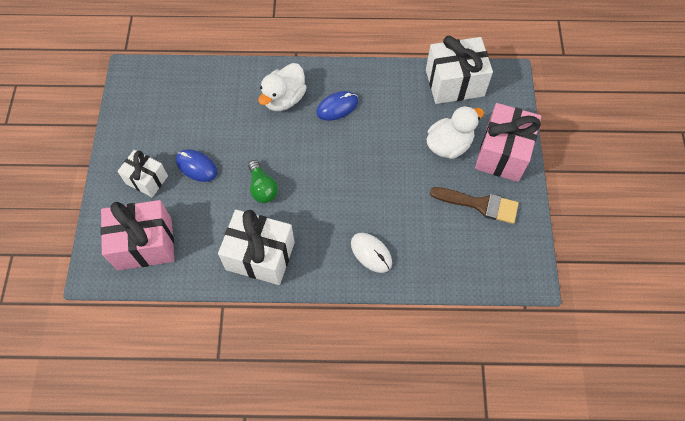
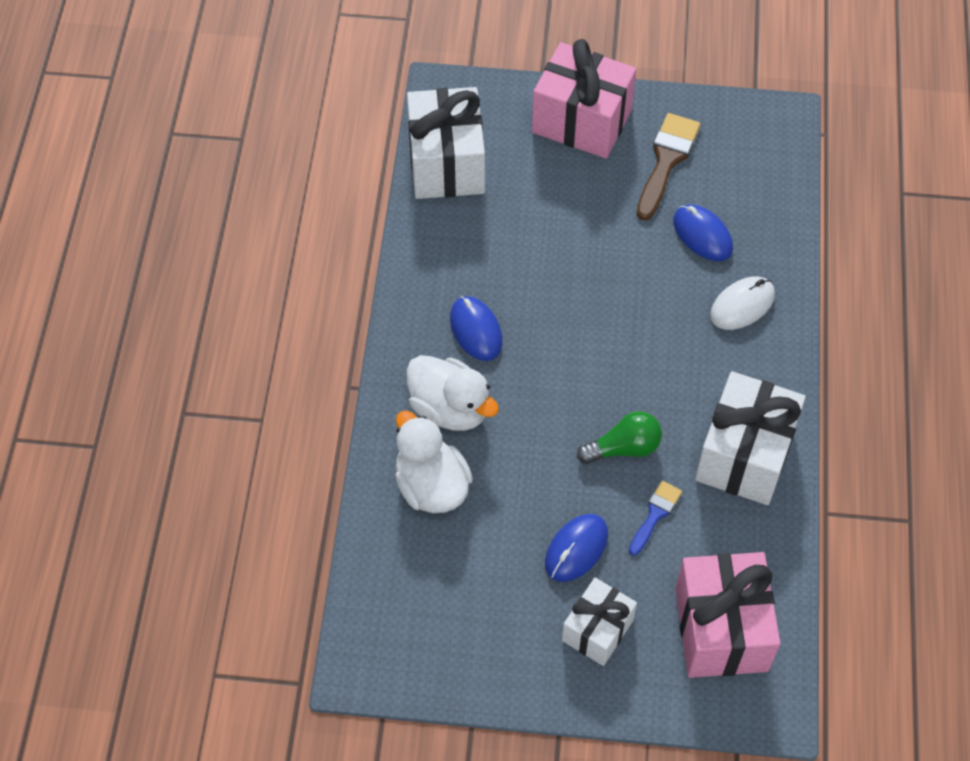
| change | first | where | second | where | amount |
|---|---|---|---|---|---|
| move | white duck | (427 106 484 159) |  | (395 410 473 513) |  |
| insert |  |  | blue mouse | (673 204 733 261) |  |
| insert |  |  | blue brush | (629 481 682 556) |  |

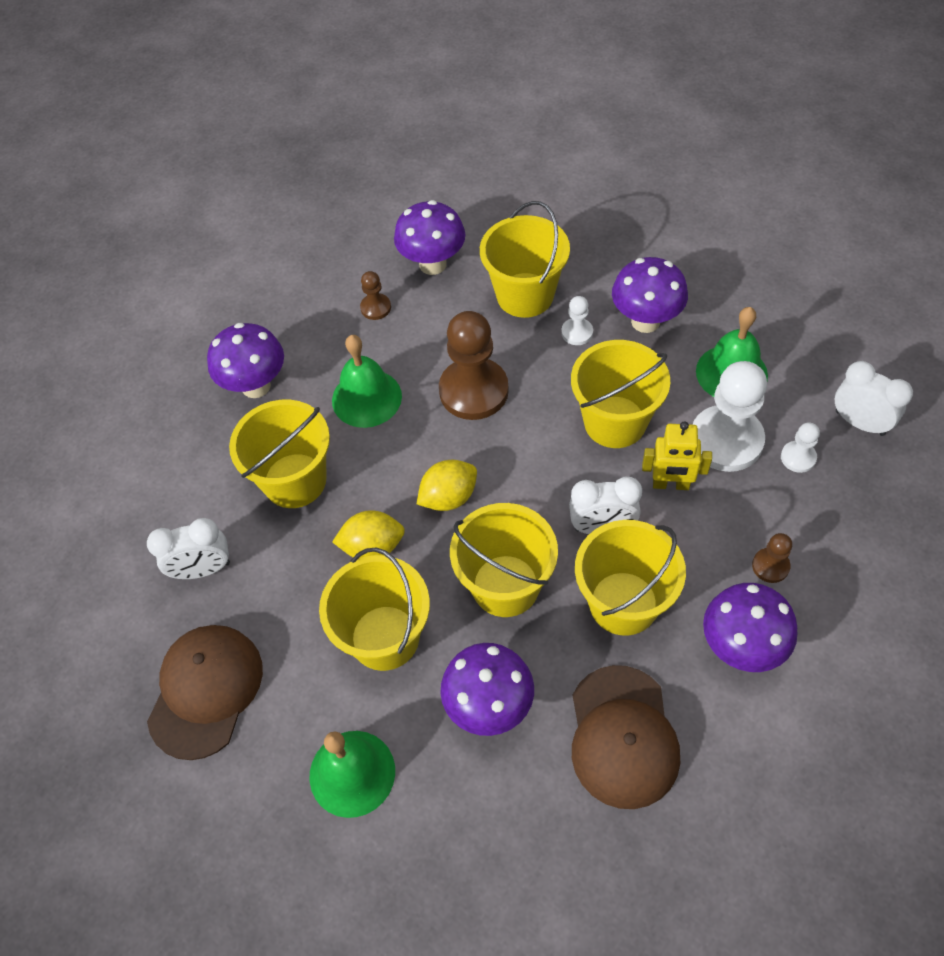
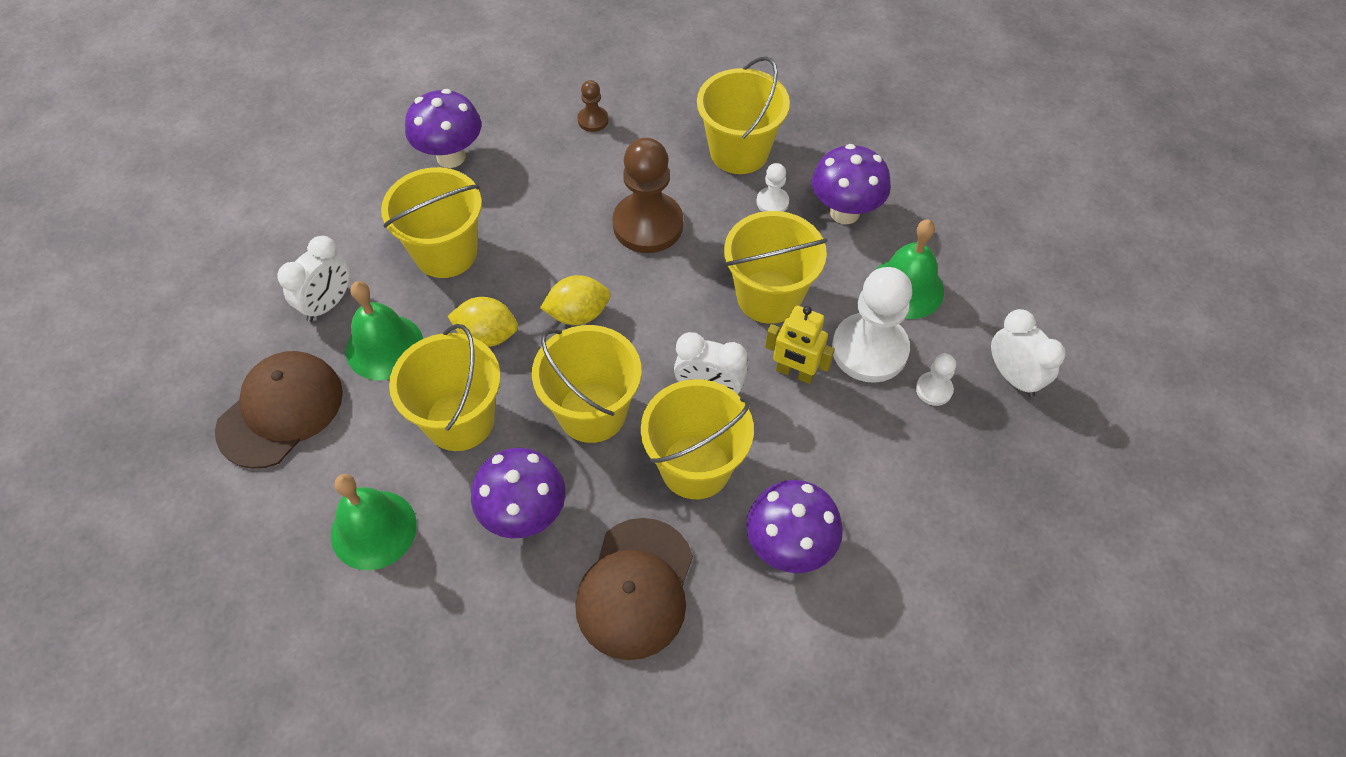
| change | first | where | second | where | amount |
|---|---|---|---|---|---|
| delete | purple mushroom | (394 200 465 275) |  |  |  |
| move | green bell | (332 335 402 428) |  | (346 281 423 380) |  |
| rotate | white clock | (147 518 230 579) |  | (277 236 350 322) | 60 degrees counterclockwise |
| delete | brown pawn | (752 533 792 583) |  |  |  |

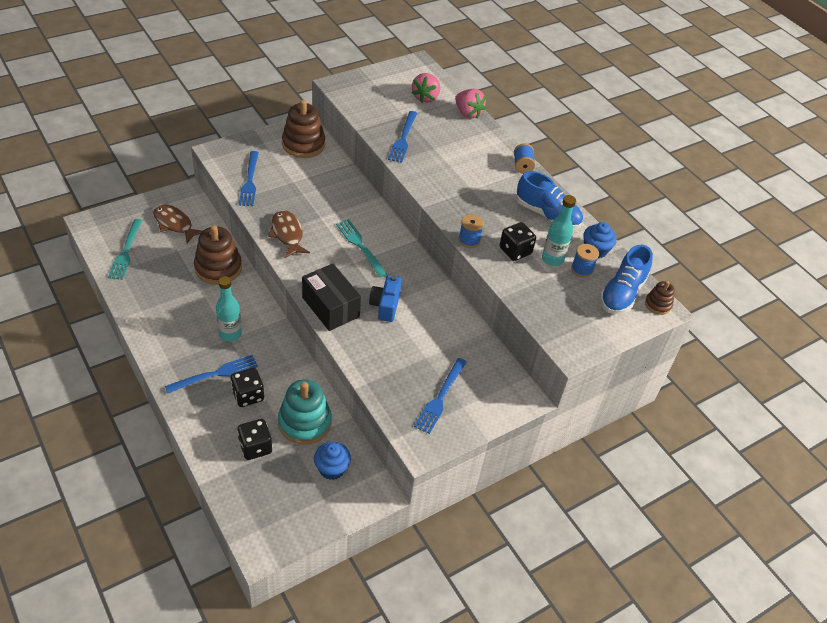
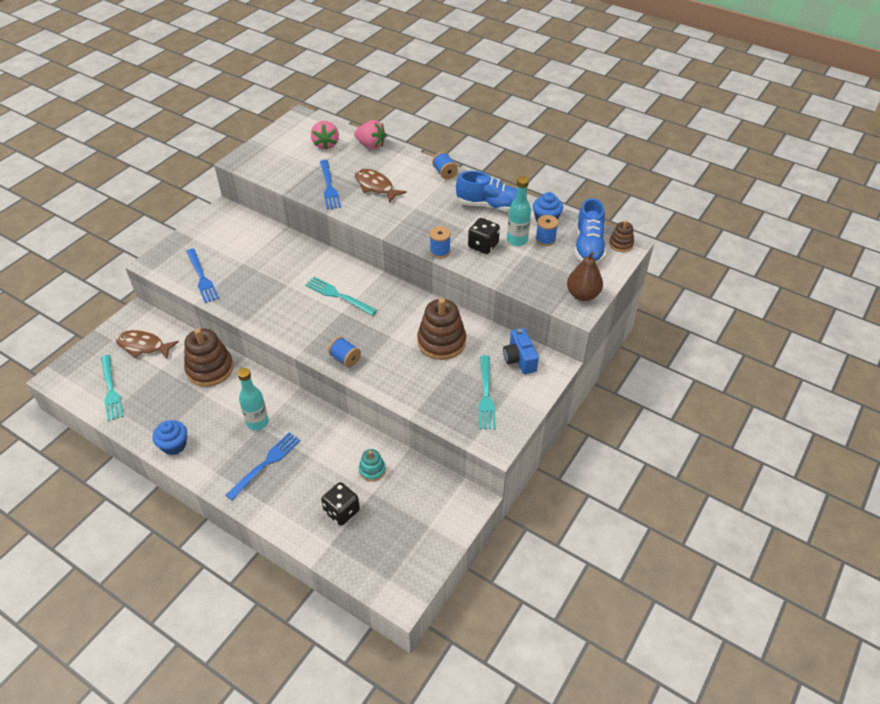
| change | first | where | second | where | amount |
|---|---|---|---|---|---|
| move | brown stacking toy | (282 100 325 158) |  | (417 298 466 360) |  |
| move | brown fish | (268 210 310 258) |  | (355 169 407 203) |  |
| replace | black box | (302 263 361 331) | blue spool | (328 336 361 367) |  |
| move | blue camera | (369 275 402 322) |  | (503 328 539 374) |  |
| recolor | blue fork | (414 358 467 434) | turquoise fork | (478 355 496 429) |  |
| delete | black dice | (230 368 264 407) |  |  |  |
| resize | turquoise stacking toy | (278 379 332 445) |  | (359 449 386 482) | x0.52 |
| move | blue cupcake | (314 442 351 480) |  | (152 420 187 455) |  |
| insert |  |  | brown pear | (567 252 603 301) |  |

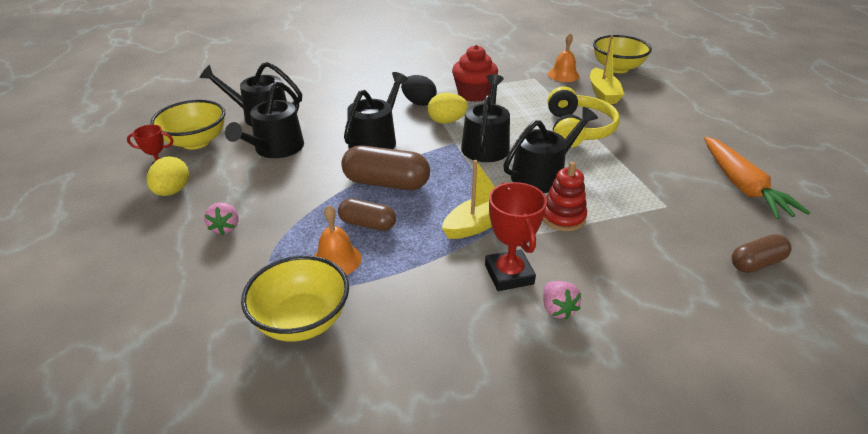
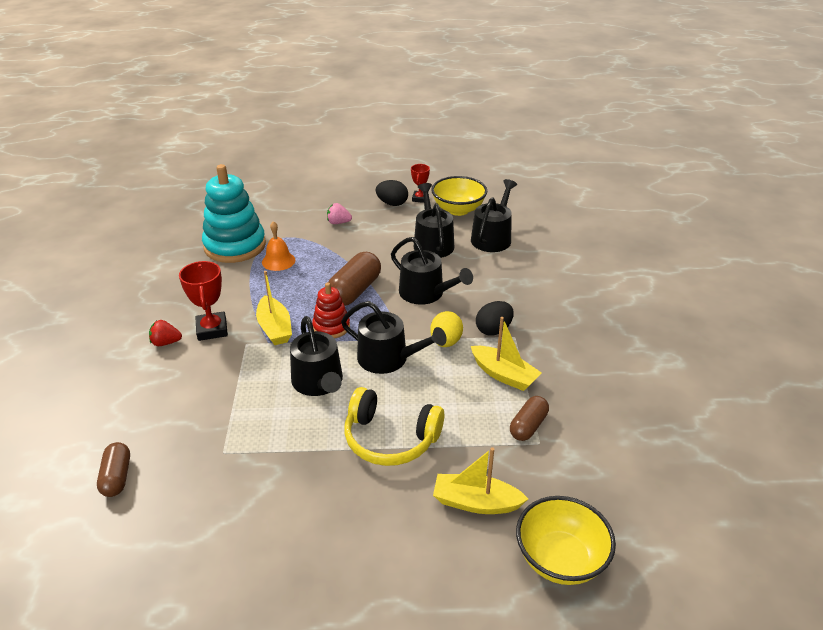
| change | first | where | second | where | amount |
|---|---|---|---|---|---|
| delete | orange bell | (548 33 580 82) |  |  |  |
| replace | red cupcake | (452 45 498 102) | yellow boat | (471 317 541 391) |  |
| rotate | black watering can | (225 81 304 158) |  | (414 183 454 258) | 45 degrees clockwise |
| delete | orange carrot | (704 137 810 219) |  |  |  |
| recolor | yellow egg | (146 157 189 196) | black egg | (376 180 408 206) |  |
| move | red stacking toy | (543 162 587 231) |  | (312 283 350 338) |  |
| rotate | red trophy | (485 182 547 291) |  | (179 261 228 341) | 75 degrees clockwise |
| move | brown capsule | (338 198 396 231) |  | (510 396 549 441) |  |
| replace | yellow bowl | (241 256 349 342) | turquoise stacking toy | (202 164 266 263) |  |
| recolor | pink strawberry | (543 281 581 320) | red strawberry | (149 320 182 346) |  |

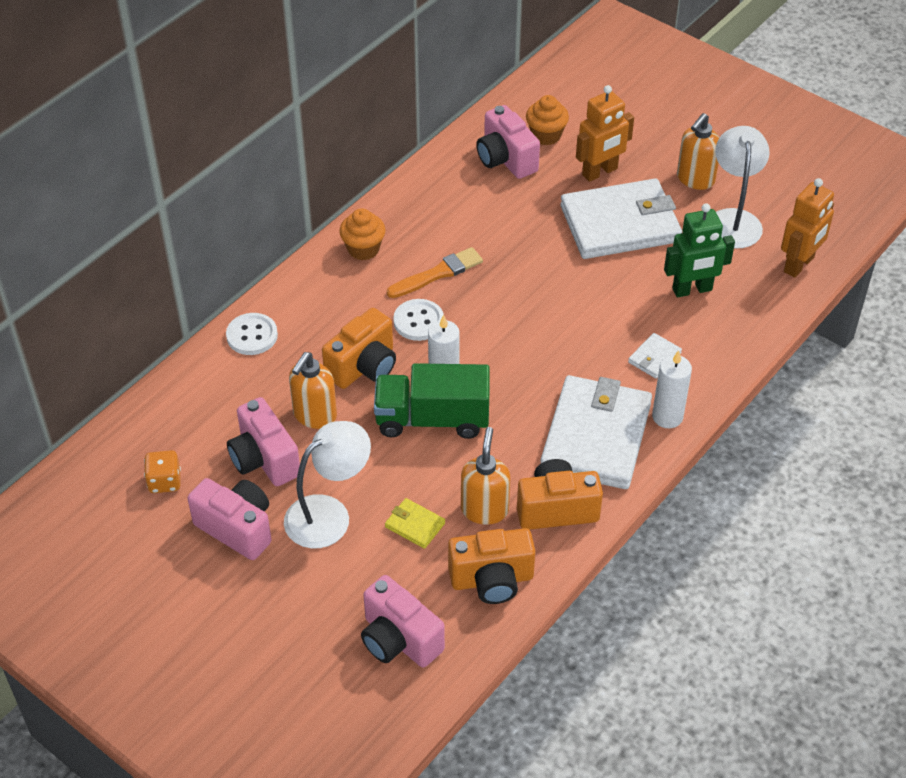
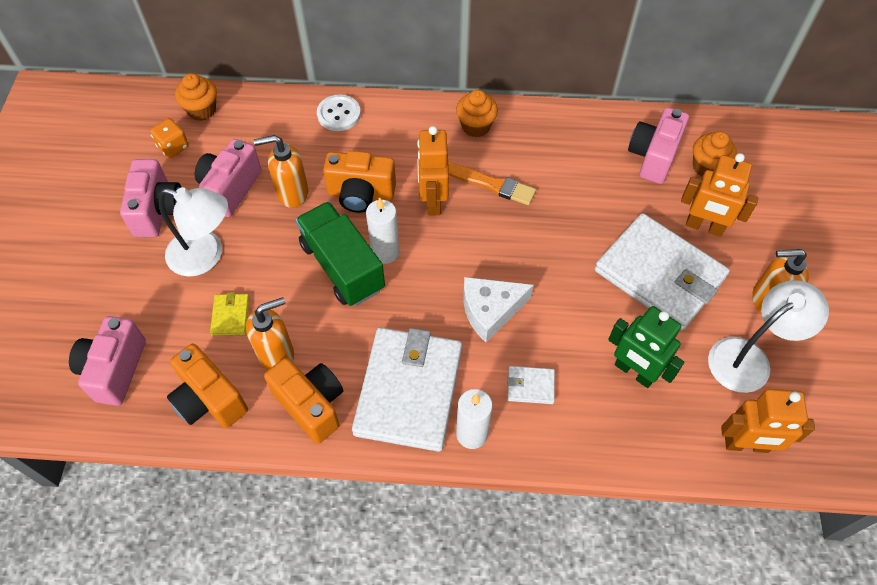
| change | first | where | second | where | amount |
|---|---|---|---|---|---|
| replace | white button | (393 299 444 341) | orange robot | (417 126 449 216) |  |
| rotate | white wallet | (540 375 652 489) |  | (352 328 462 452) | 60 degrees counterclockwise |
| insert |  |  | orange cupcake | (175 73 217 121) |  |
| insert |  |  | white cheese | (463 277 534 342) |  |

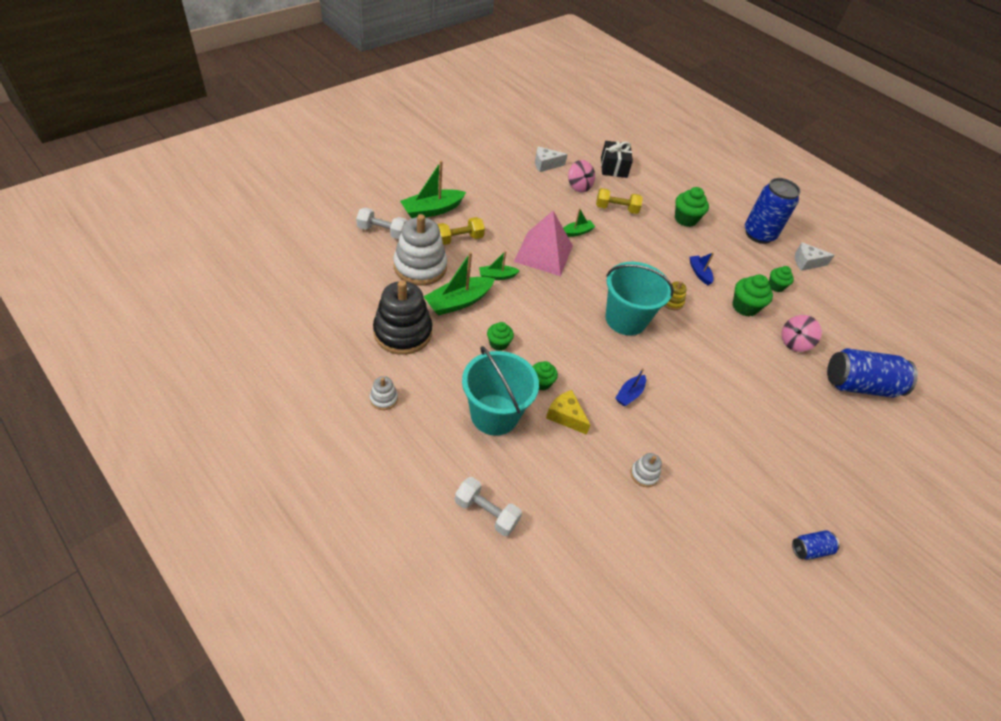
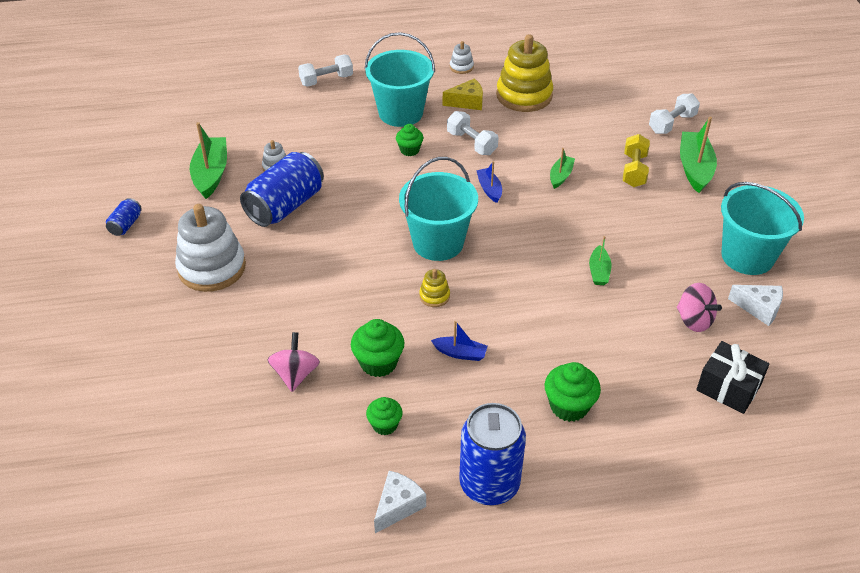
| change | first | where | second | where | amount |
|---|---|---|---|---|---|
| rotate | white cheese | (535 146 568 172) |  | (728 285 783 326) | 90 degrees clockwise |
| rotate | pink spinning top | (568 160 595 193) |  | (677 283 722 332) | 135 degrees counterclockwise |
| delete | yellow dumbbell | (596 188 643 214) |  |  |  |
| delete | pink pyramid | (514 211 573 276) |  |  |  |
| move | white stacking toy | (393 214 447 286) |  | (175 204 246 292) |  |
| move | green boat | (423 252 495 316) |  | (190 122 227 199) |  |
| recolor | black stacking toy | (373 280 432 355) | yellow stacking toy | (496 34 553 112) |  |
| replace | green cupcake | (487 322 514 351) | white dumbbell | (447 111 498 155) |  |
| move | blue can | (827 348 918 398) |  | (240 152 324 227) |  |
| move | blue boat | (616 368 646 406) |  | (476 161 502 203) |  |
| move | yellow cheese | (546 390 590 435) |  | (443 78 483 110) |  |
| insert |  |  | turquoise bucket | (721 182 804 275) |  |

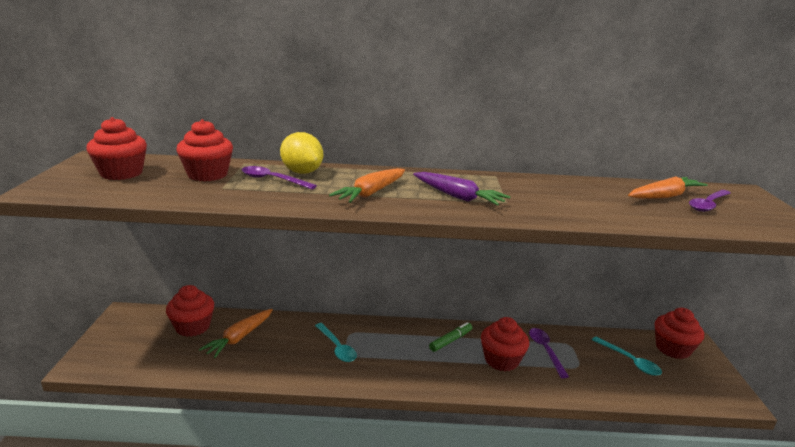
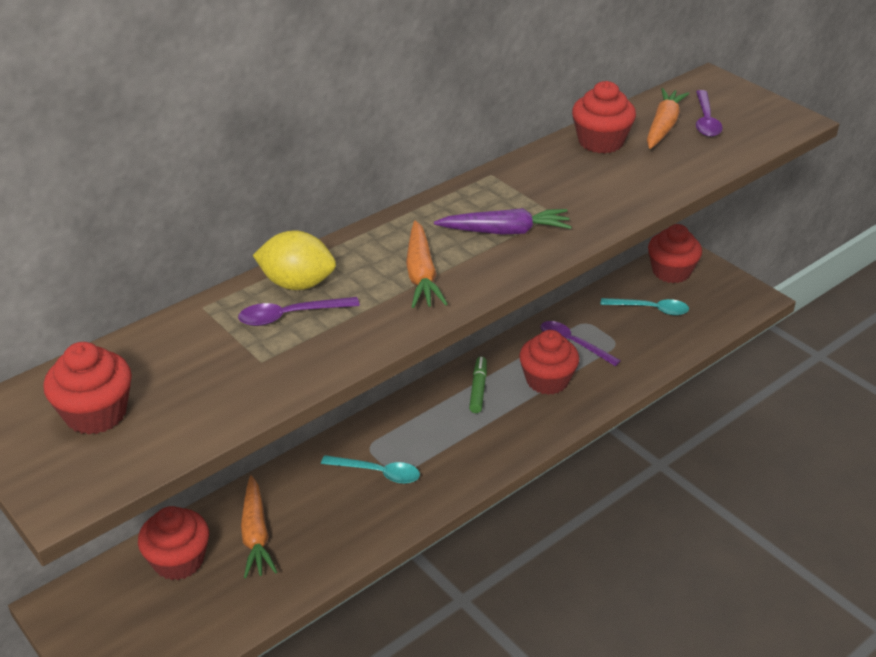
| change | first | where | second | where | amount |
|---|---|---|---|---|---|
| move | red cupcake | (176 119 233 181) |  | (572 81 636 154) |  |

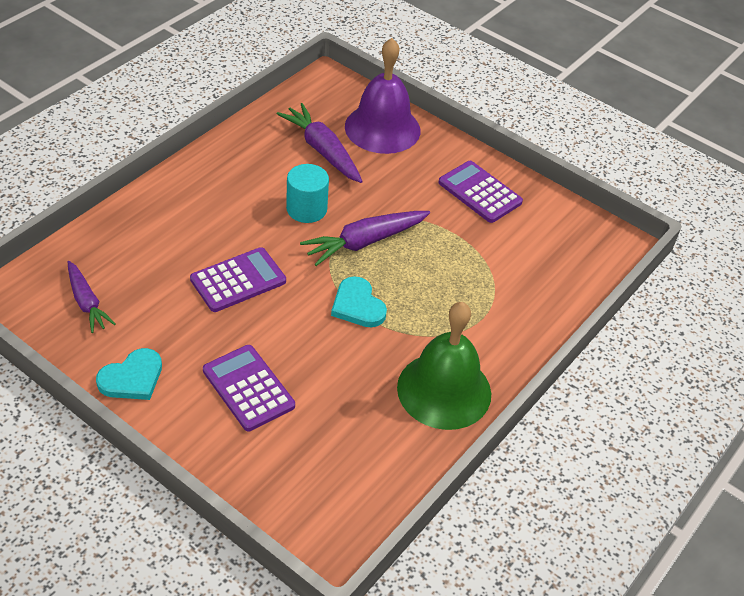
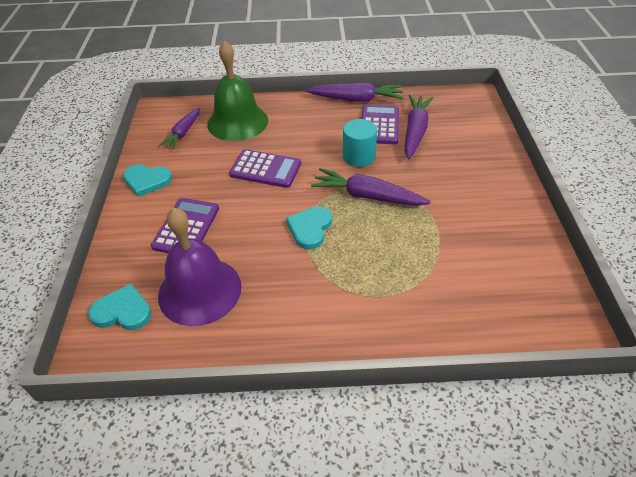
| change | first | where | second | where | amount |
|---|---|---|---|---|---|
| move | purple bell | (345 38 420 154) |  | (158 207 242 326) |  |
| move | purple calculator | (438 161 523 223) |  | (362 104 399 144) |  |
| move | green bell | (397 302 491 430) |  | (207 40 268 141) |  |
| insert |  |  | purple carrot | (305 82 404 102) |  |
| insert |  |  | turquoise heart | (88 284 152 330) |  |

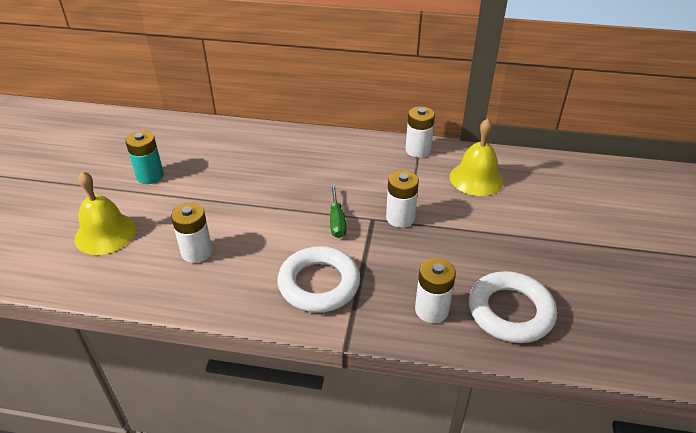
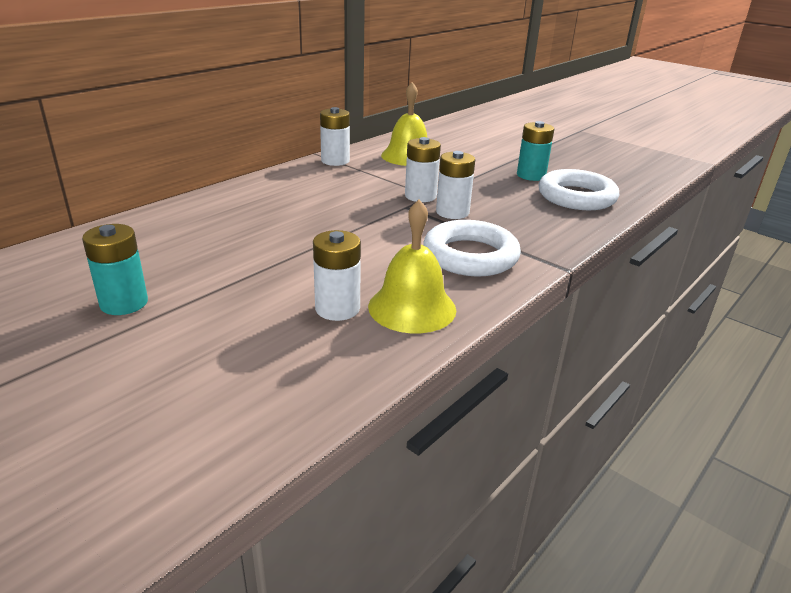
| change | first | where | second | where | amount |
|---|---|---|---|---|---|
| move | yellow bell | (74 171 137 255) |  | (368 200 456 333) |  |
| delete | green screwdriver | (330 184 347 238) |  |  |  |
| move | white battery | (415 258 456 323) |  | (436 151 475 219) |  |
| insert |  |  | turquoise battery | (517 121 554 181) |  |

